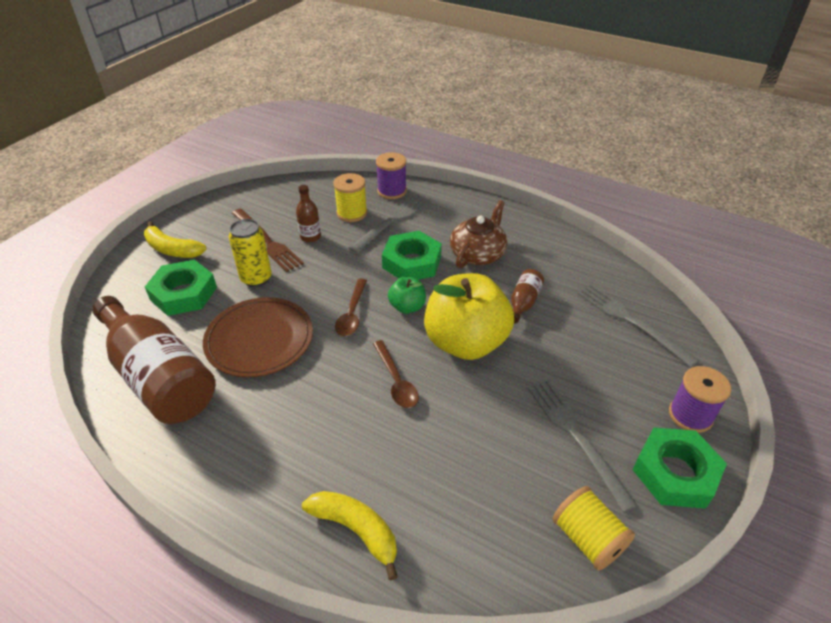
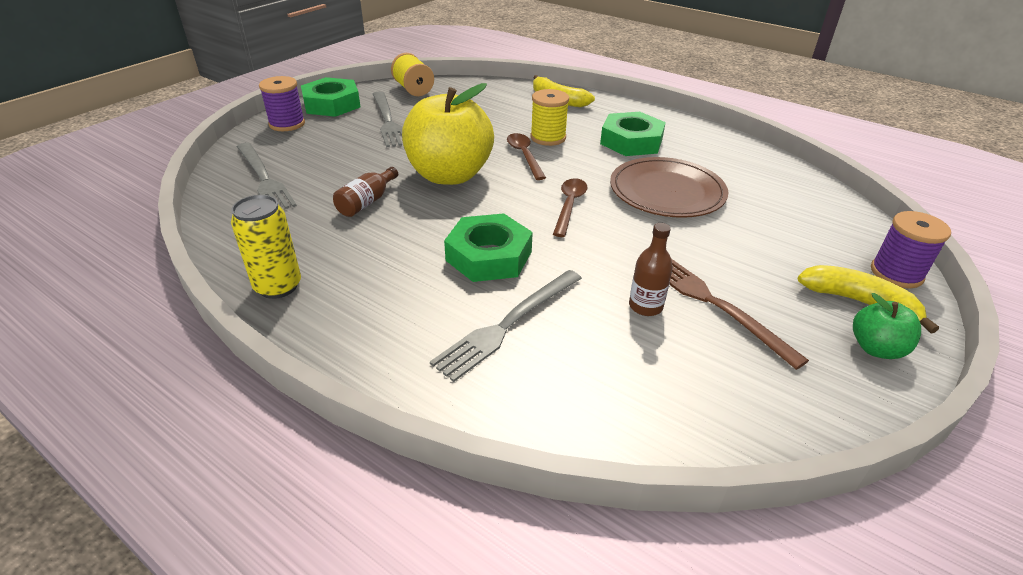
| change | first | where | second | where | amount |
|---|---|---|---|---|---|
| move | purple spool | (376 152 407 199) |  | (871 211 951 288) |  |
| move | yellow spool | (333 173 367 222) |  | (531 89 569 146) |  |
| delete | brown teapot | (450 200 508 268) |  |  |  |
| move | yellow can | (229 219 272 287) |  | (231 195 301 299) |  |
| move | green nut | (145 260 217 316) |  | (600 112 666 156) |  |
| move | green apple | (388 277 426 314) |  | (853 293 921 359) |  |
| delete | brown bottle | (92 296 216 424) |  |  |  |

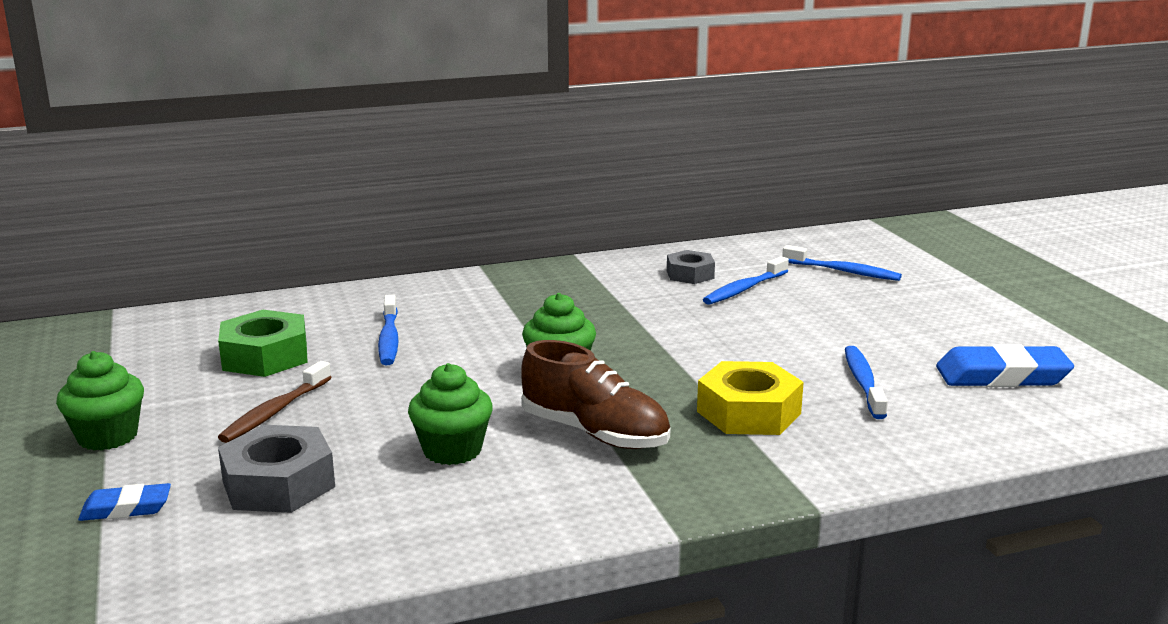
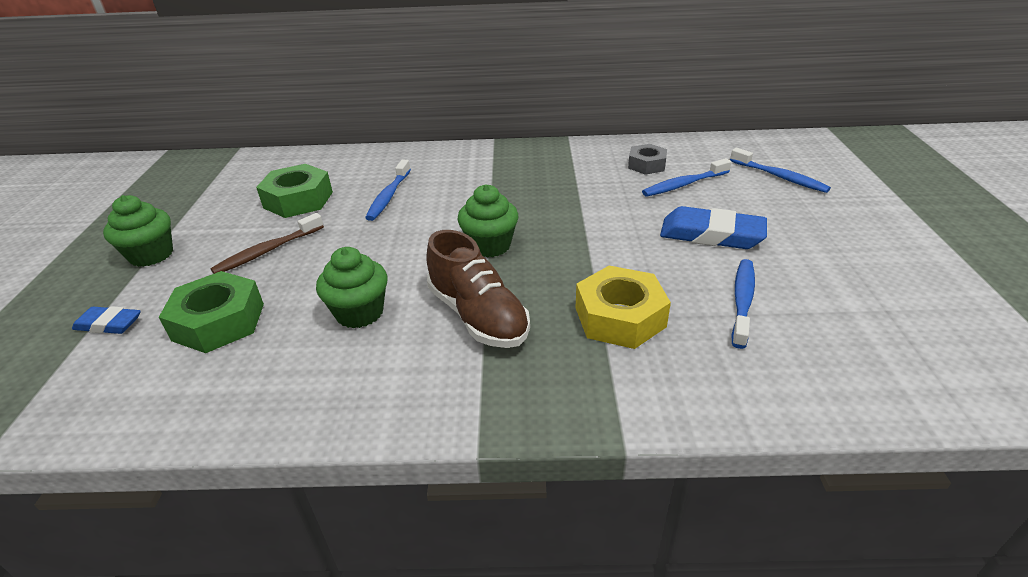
| change | first | where | second | where | amount |
|---|---|---|---|---|---|
| move | blue eraser | (936 344 1074 387) |  | (660 206 767 249) |  |
| recolor | grey nut | (218 425 335 513) | green nut | (159 271 264 353) |  |

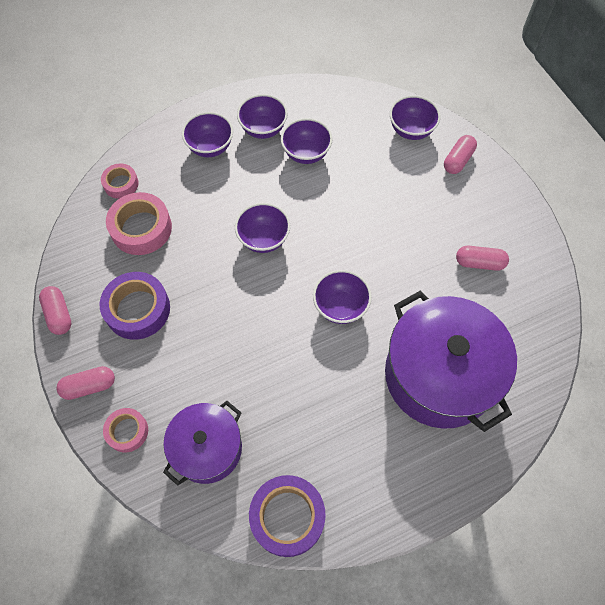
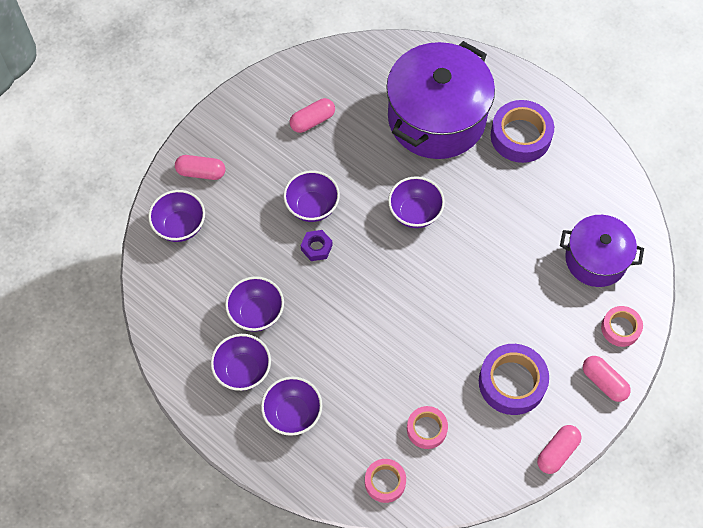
| change | first | where | second | where | amount |
|---|---|---|---|---|---|
| resize | pink tape | (106 192 172 255) |  | (407 406 448 449) | x0.59 |
| move | purple bowl | (235 203 290 253) |  | (284 171 340 222) |  |
| rotate | pink capsule | (456 246 509 271) |  | (290 98 335 133) | 75 degrees clockwise |
| move | purple tape | (249 475 326 557) |  | (491 100 554 163) |  |
| insert |  |  | purple nut | (301 230 333 261) |  |

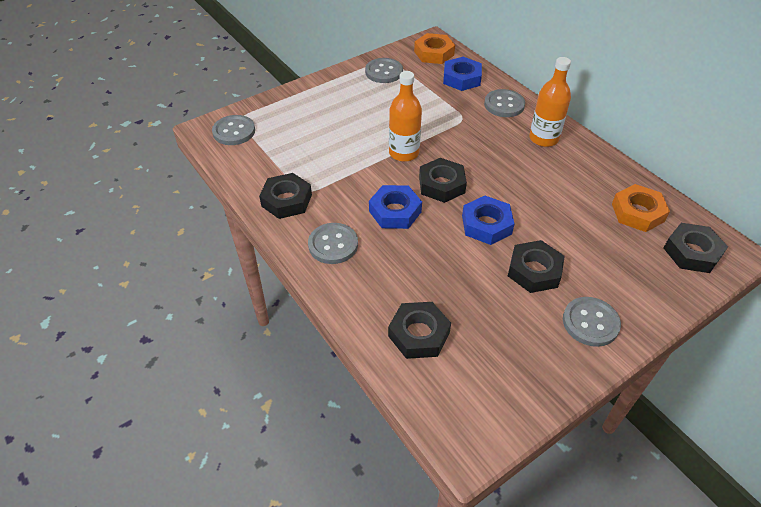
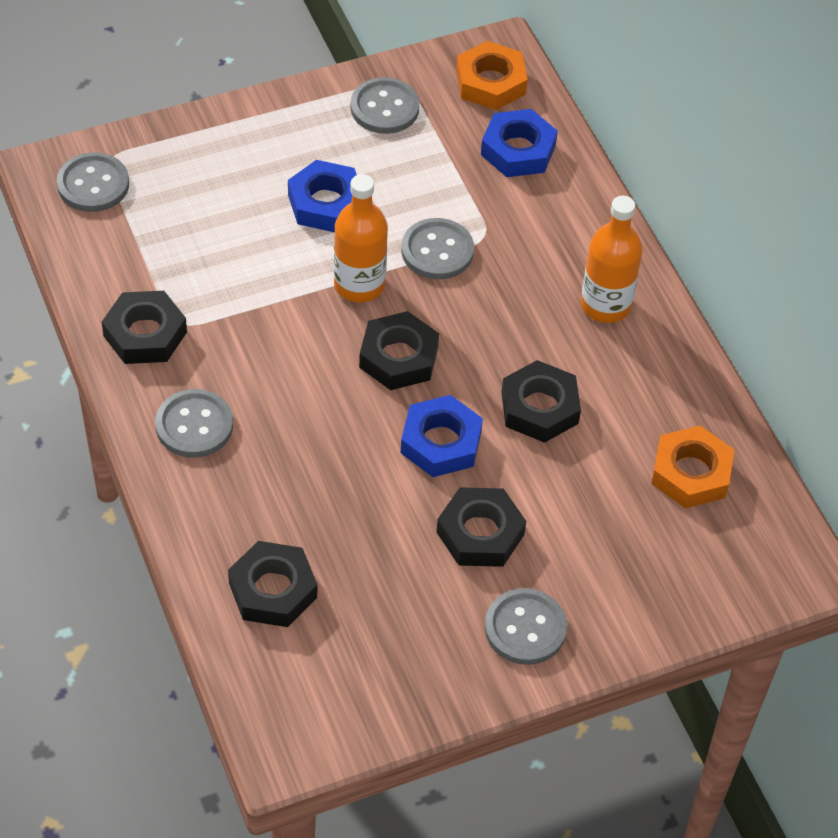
| change | first | where | second | where | amount |
|---|---|---|---|---|---|
| move | grey button | (484 89 525 117) |  | (401 218 474 279) |  |
| move | blue nut | (369 185 422 229) |  | (288 160 357 232) |  |
| move | black nut | (664 223 728 273) |  | (501 360 581 443) |  |

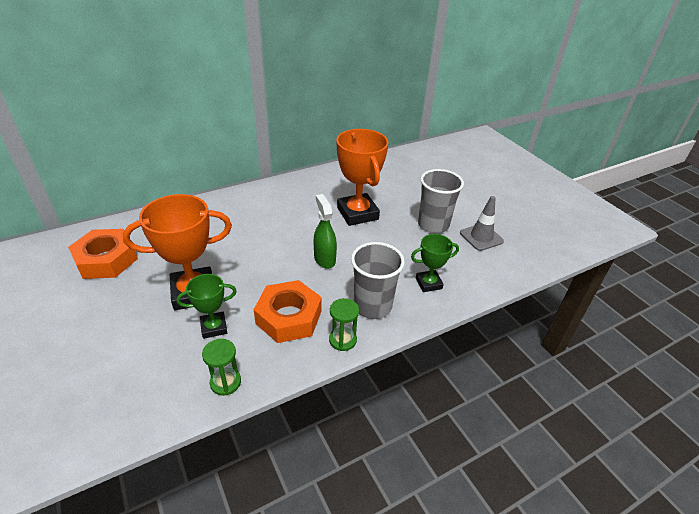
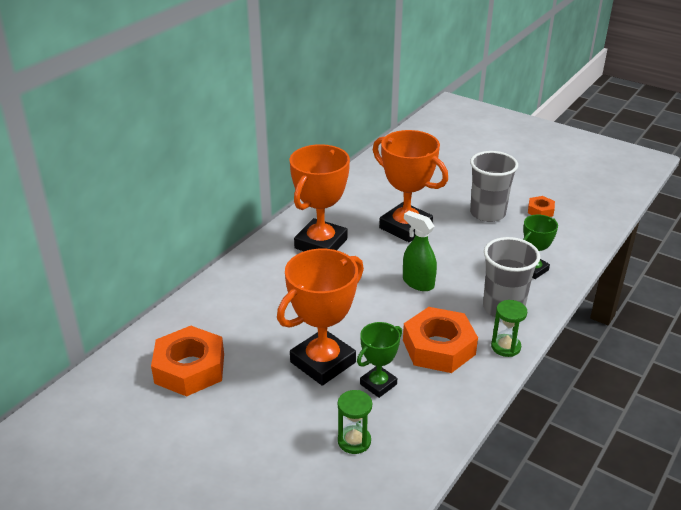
| change | first | where | second | where | amount |
|---|---|---|---|---|---|
| replace | grey traffic cone | (460 196 504 251) | orange nut | (528 196 555 217) |  |
| move | green hourglass | (202 339 241 396) |  | (338 390 372 454) |  |
| insert |  |  | orange trophy | (290 144 350 251) |  |

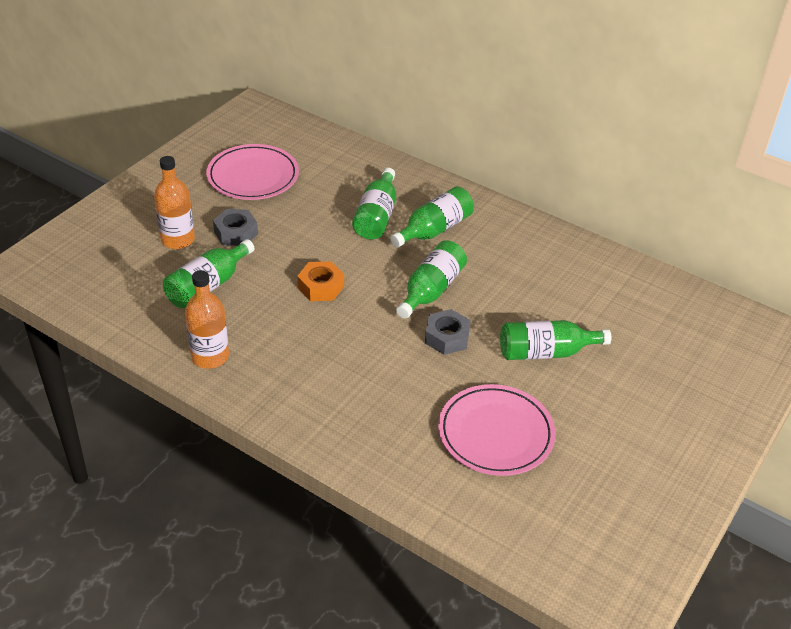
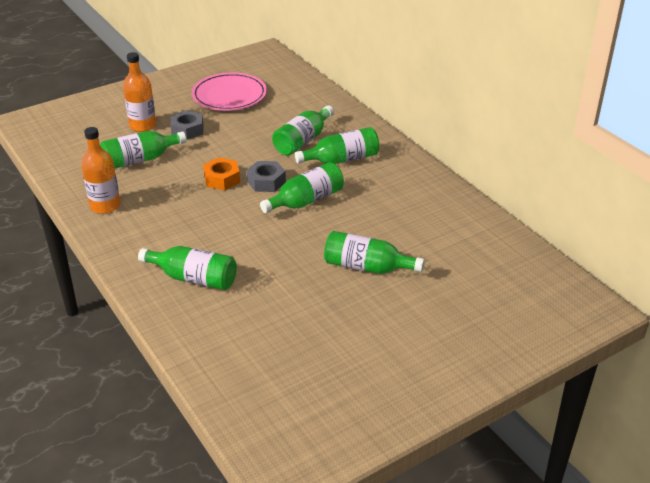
| change | first | where | second | where | amount |
|---|---|---|---|---|---|
| move | grey nut | (425 309 471 355) |  | (246 161 286 192) |  |
| delete | pink plate | (438 384 556 476) |  |  |  |
| insert |  |  | green bottle | (138 246 237 290) |  |

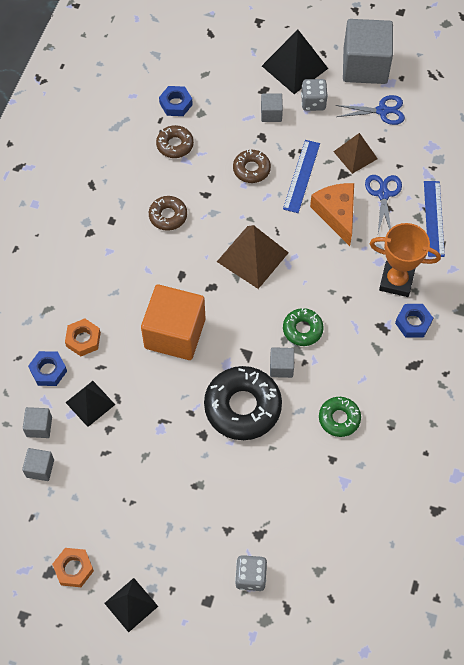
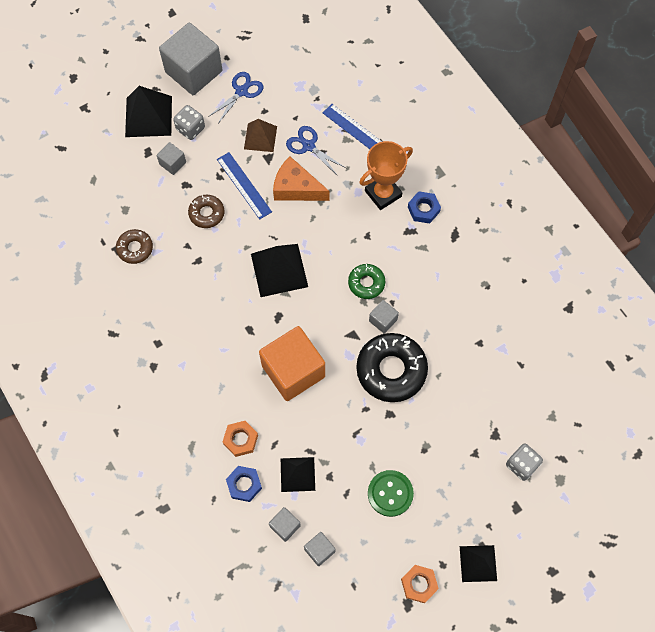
| change | first | where | second | where | amount |
|---|---|---|---|---|---|
| delete | blue nut | (159 86 193 116) |  |  |  |
| delete | brown donut | (149 196 187 231) |  |  |  |
| recolor | brown pyramid | (217 225 289 289) | black pyramid | (251 244 308 297) |  |
| delete | green donut | (319 397 361 437) |  |  |  |
| insert |  |  | green button | (368 470 414 517) |  |

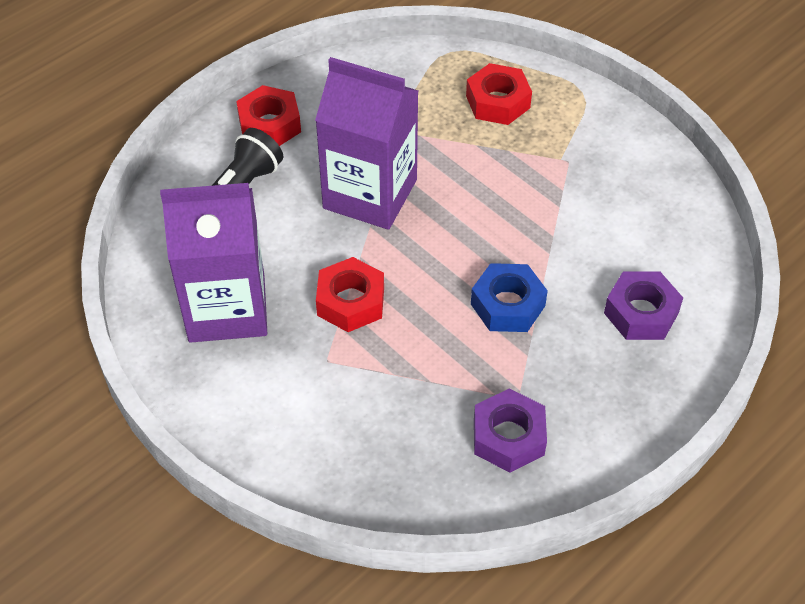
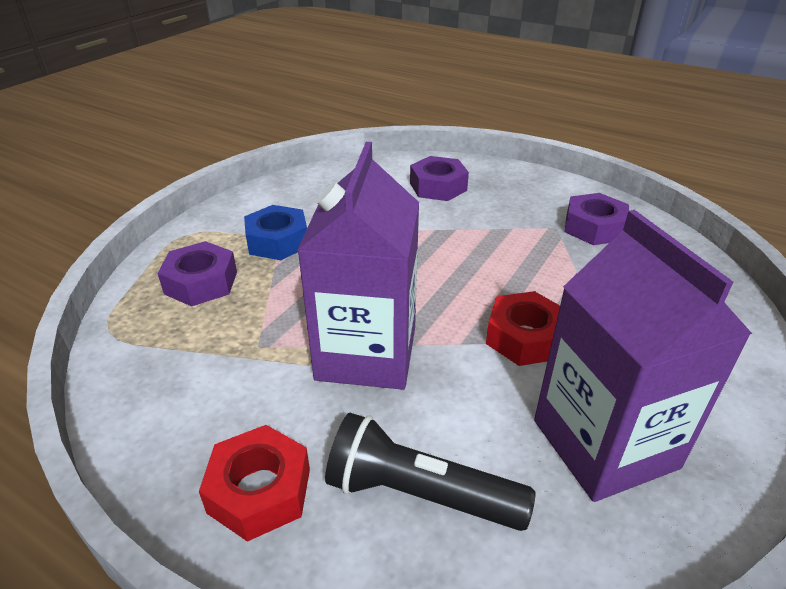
| change | first | where | second | where | amount |
|---|---|---|---|---|---|
| recolor | red nut | (466 63 532 125) | purple nut | (157 241 237 307) |  |
| move | blue nut | (471 263 548 332) |  | (244 205 307 260) |  |

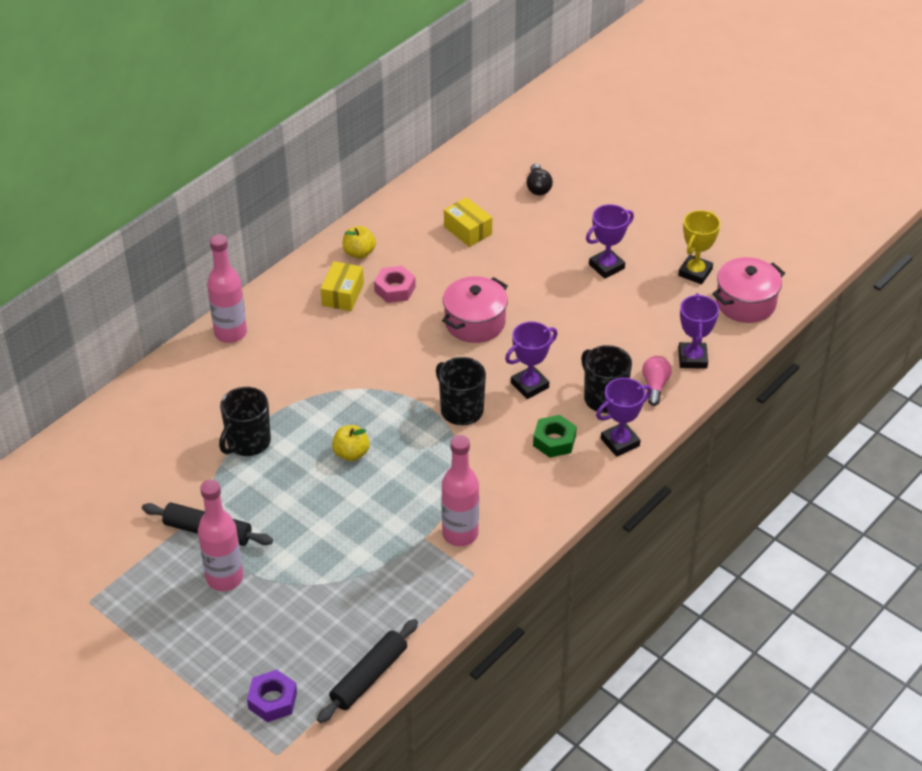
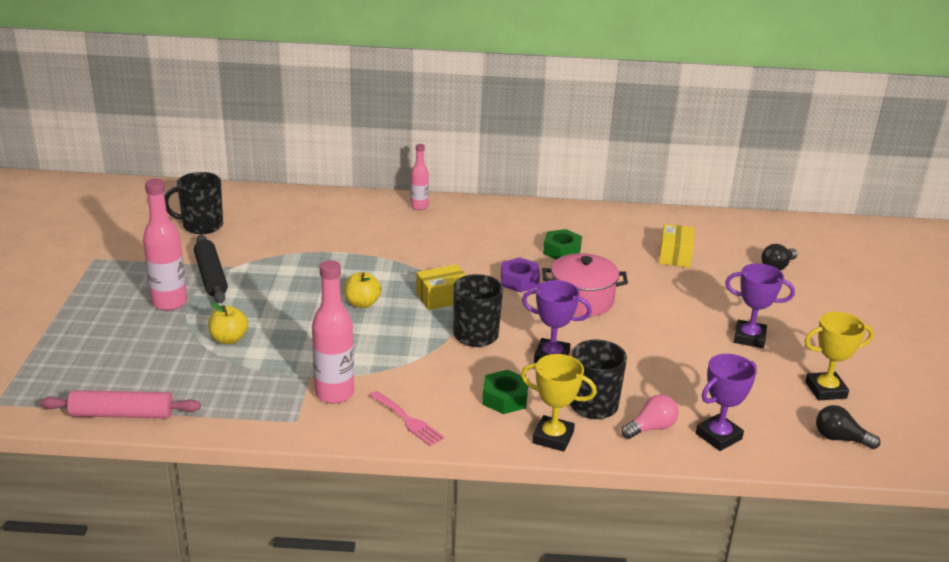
| change | first | where | second | where | amount |
|---|---|---|---|---|---|
| move | yellow apple | (342 226 376 259) |  | (208 302 248 344) |  |
| resize | pink bottle | (207 234 247 343) |  | (411 144 429 210) | x0.59 |
| replace | pink pot | (712 257 785 323) | black light bulb | (816 405 880 449) |  |
| move | yellow box | (321 261 364 311) |  | (416 264 466 310) |  |
| recolor | pink nut | (374 266 416 303) | green nut | (543 229 582 260) |  |
| recolor | purple trophy | (596 378 652 457) | yellow trophy | (521 354 597 452) |  |
| move | black mug | (219 387 271 456) |  | (164 172 223 234) |  |
| recolor | black rolling pin | (317 619 418 723) | pink rolling pin | (40 390 201 418) |  |
| move | purple nut | (247 670 297 722) |  | (501 257 540 292) |  |
| insert |  |  | pink fork | (369 391 445 446) |  |

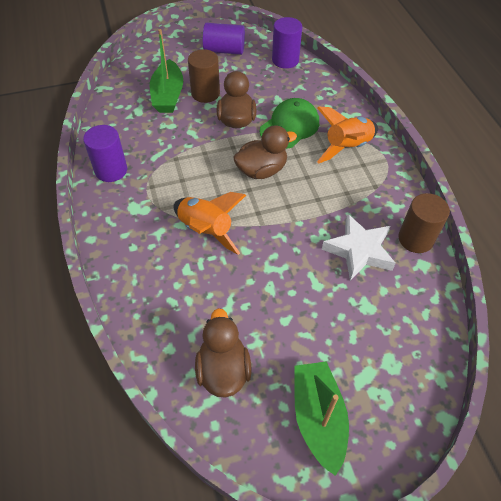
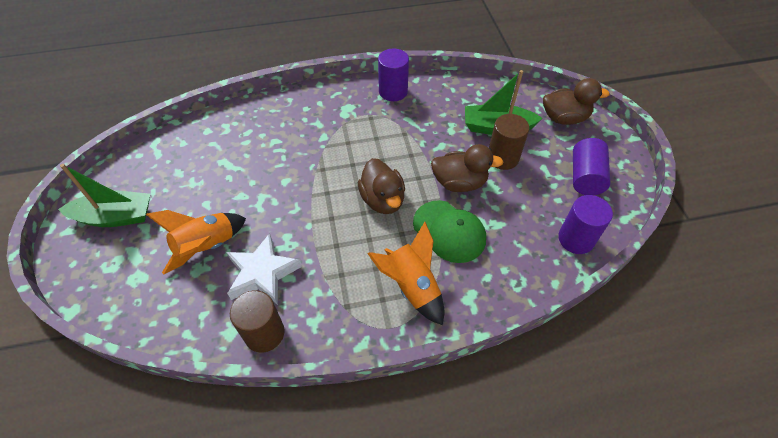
| change | first | where | second | where | amount |
|---|---|---|---|---|---|
| move | orange rocket | (173 192 246 255) |  | (146 210 246 274) |  |
| move | brown duck | (195 308 252 397) |  | (543 78 610 125) |  |

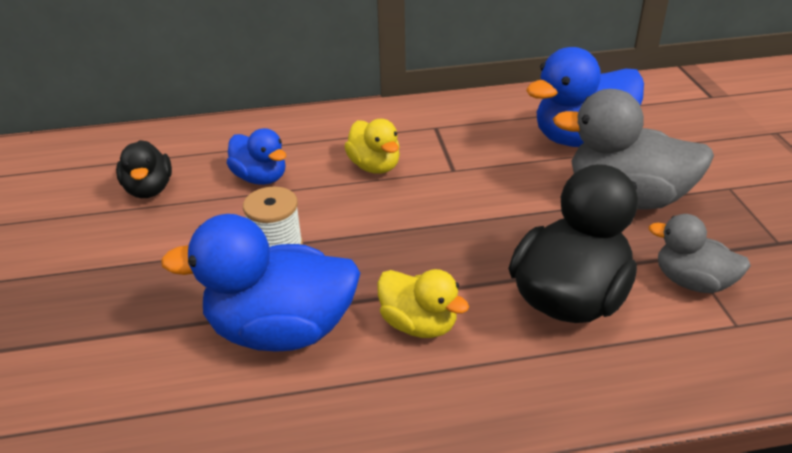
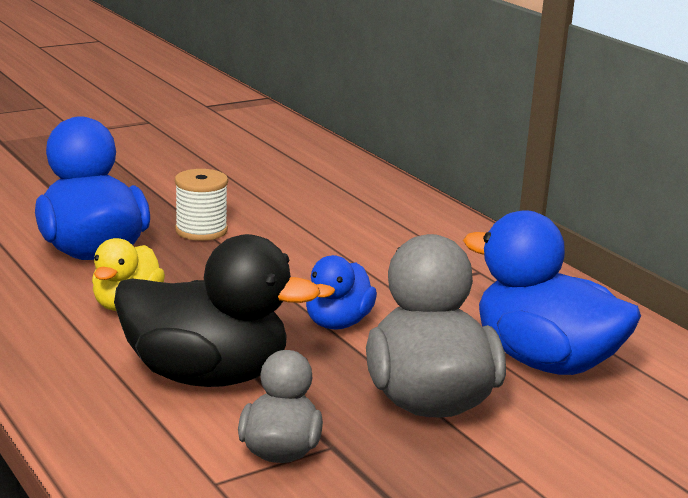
| change | first | where | second | where | amount |
|---|---|---|---|---|---|
| delete | yellow duck | (344 119 400 174) |  |  |  |
| move | blue duck | (227 128 286 185) |  | (306 255 377 330) |  |
| delete | black duck | (116 140 172 198) |  |  |  |

